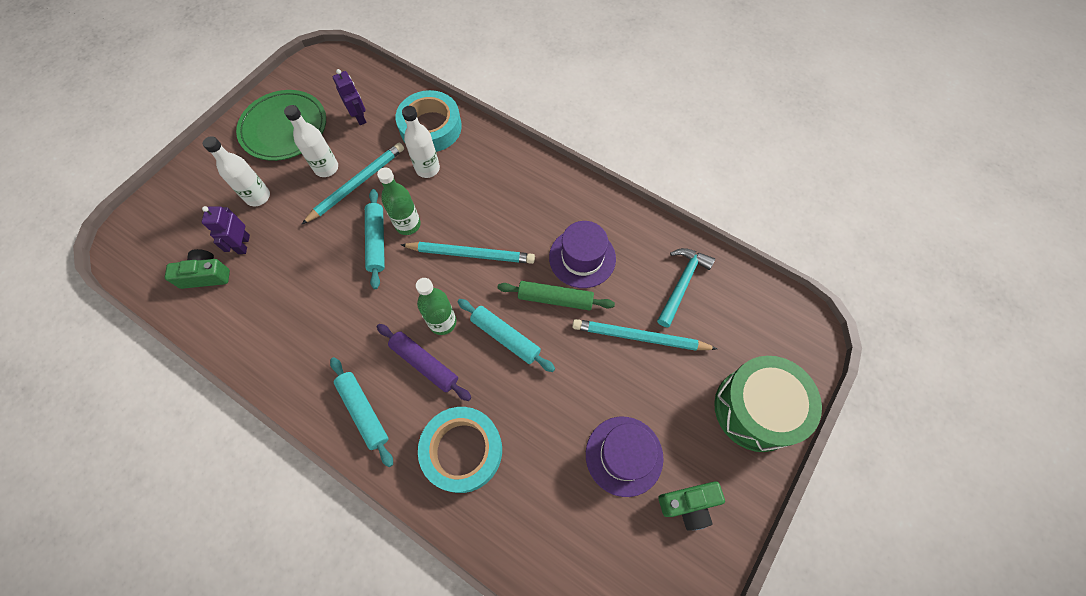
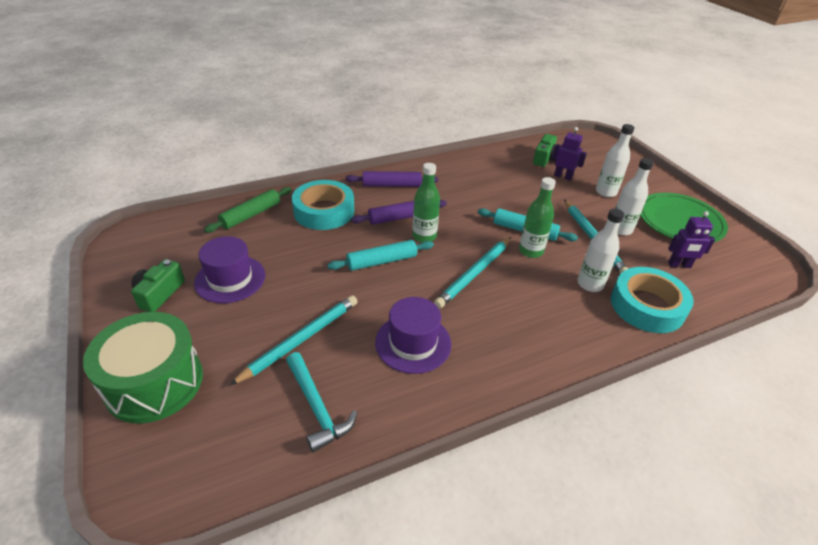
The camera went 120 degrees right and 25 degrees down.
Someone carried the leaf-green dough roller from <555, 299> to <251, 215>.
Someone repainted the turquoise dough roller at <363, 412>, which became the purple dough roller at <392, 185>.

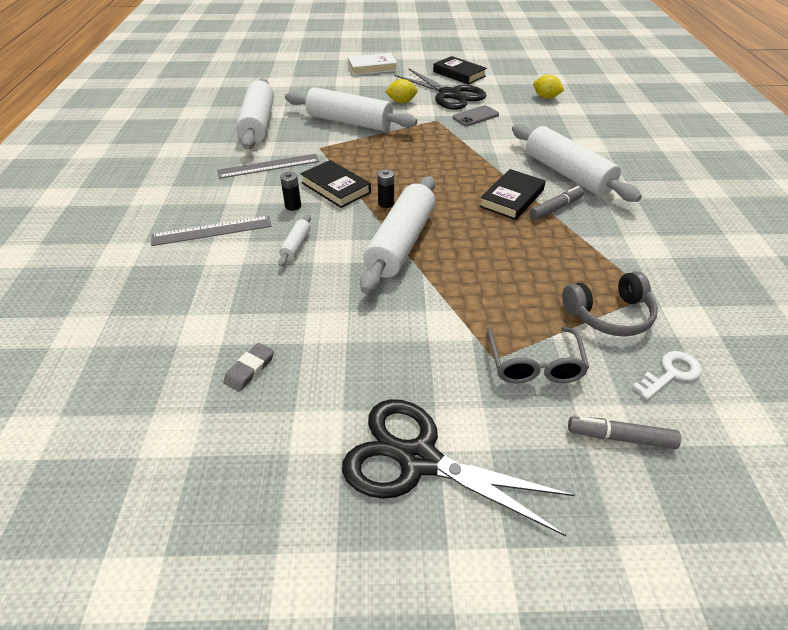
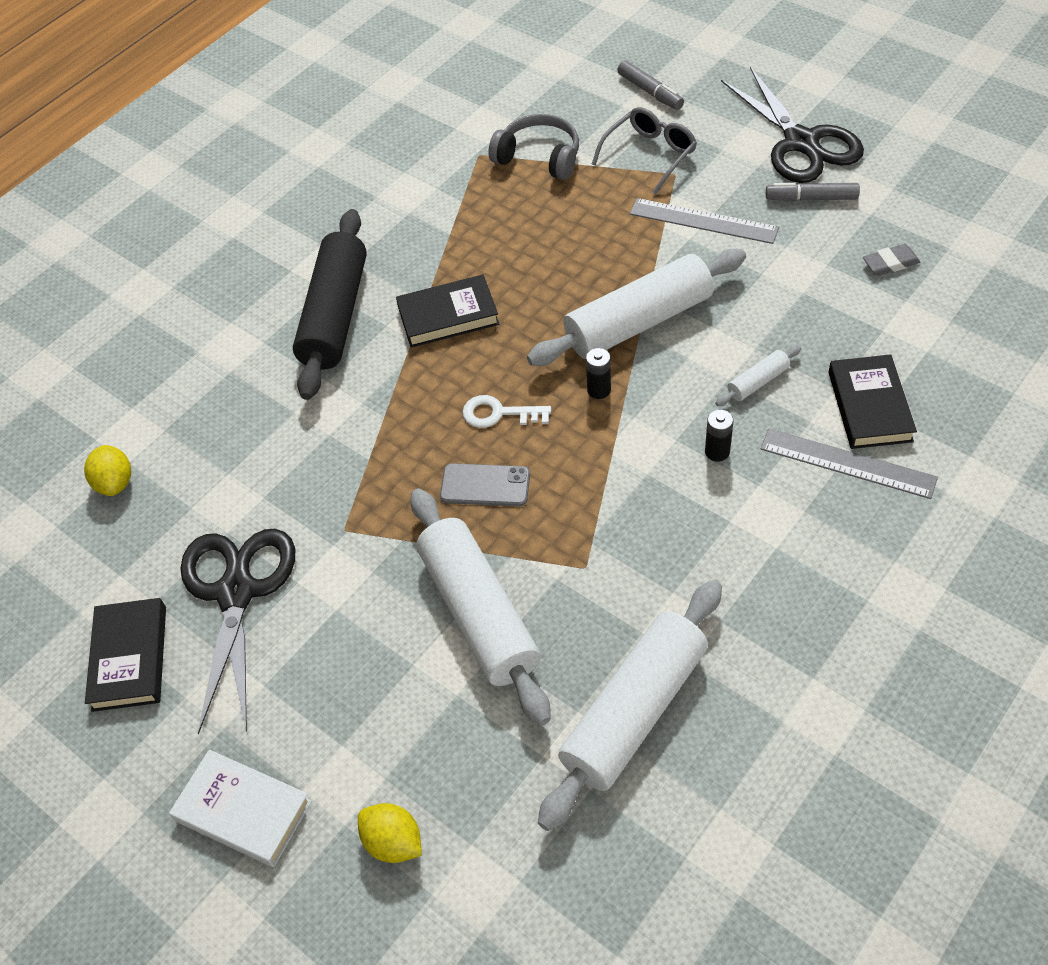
The camera went 135 degrees left and 10 degrees up.
Someone repainted the snow-white dough roller at <567, 174>, which became the jet-black dough roller at <335, 315>.
Someone carried the golden citrus fruit from <401, 102> to <393, 842>.
Someone carried the grey phone from <475, 116> to <485, 485>.
Someone carried the snow-white key from <671, 373> to <499, 413>.
Someone carried the grey straightedge from <268, 166> to <703, 221>.
Someone carried the grey marker pen from <555, 208> to <811, 198>.
Someone carried the jet-black hardback from <335, 188> to <869, 406>.

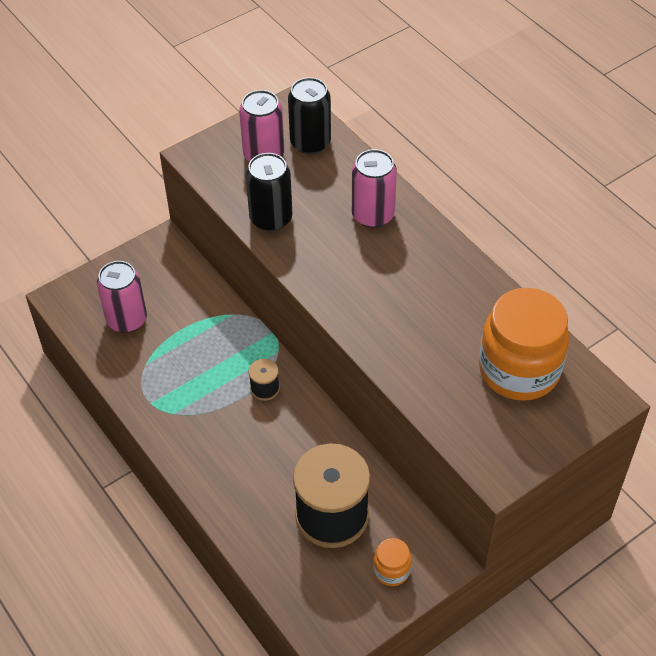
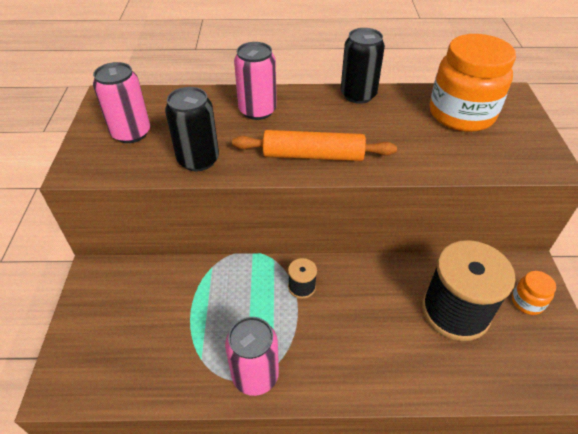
The camera went 55 degrees left and 5 degrees down.
Someone carried the rose-pink tin from <127, 319> to <255, 375>.
Someone put down the orange-coloured dough roller at <313, 156>.
Someone carried the jet-black tin from <310, 142> to <358, 95>.

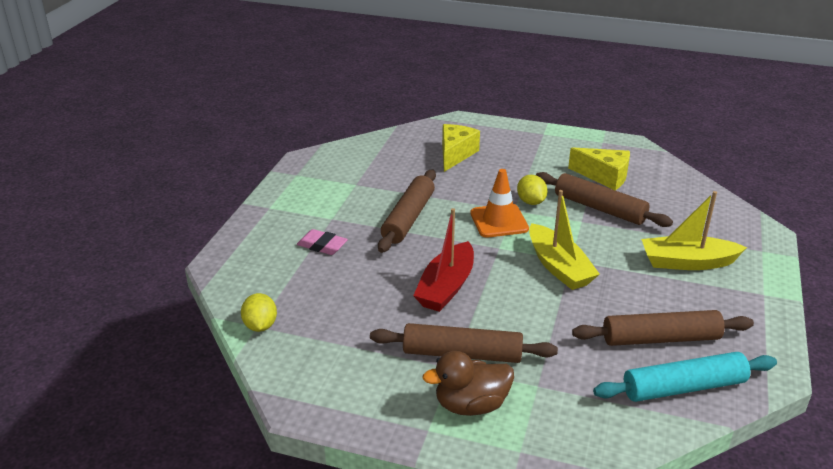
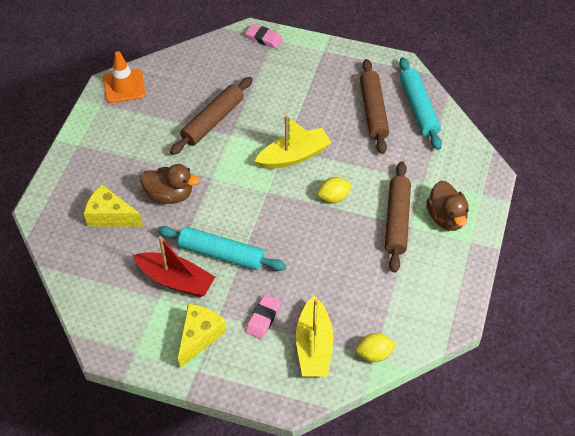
The camera went 90 degrees left and 20 degrees up.
Someone carried the orange-coloured traffic cone from <499, 221> to <124, 86>.
Someone carried the red boat from <446, 287> to <176, 280>.
Someone put down the dark brown toy duck at <169, 195>.
Someone repainted the dark brown dough roller at <408, 218>, which became the turquoise dough roller at <221, 254>.
Someone carried the golden cheese from <604, 176> to <199, 336>.
Someone put down the rose-pink pencil eraser at <264, 38>.
Someone carried the golden boat from <687, 262> to <314, 346>.
Someone carried the golden citrus fruit from <531, 202> to <333, 197>.

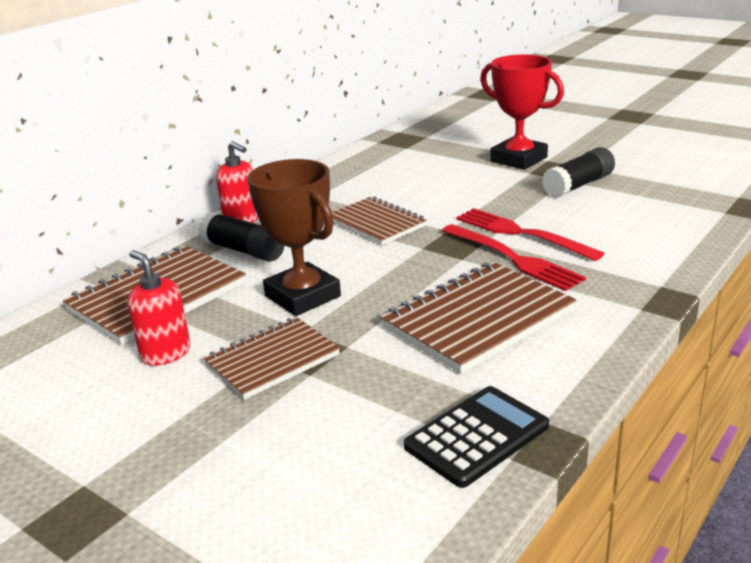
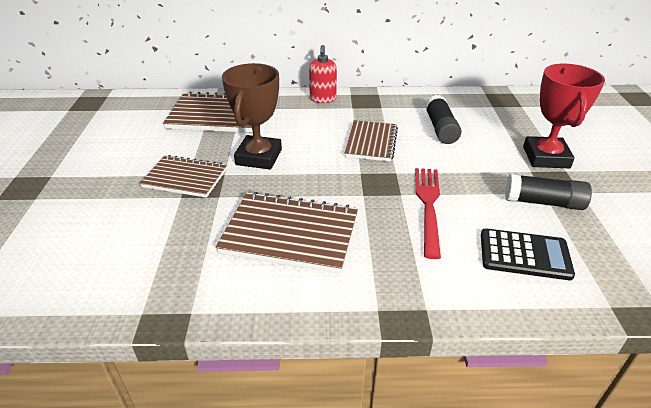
The camera went 50 degrees right and 10 degrees up.
Someone carried the jet-black glue from <244, 250> to <440, 128>.
Someone carried the jet-black calculator from <476, 436> to <524, 254>.
Someone took away the red soap dispenser at <166, 353>.
Someone took away the red dinner fork at <514, 259>.

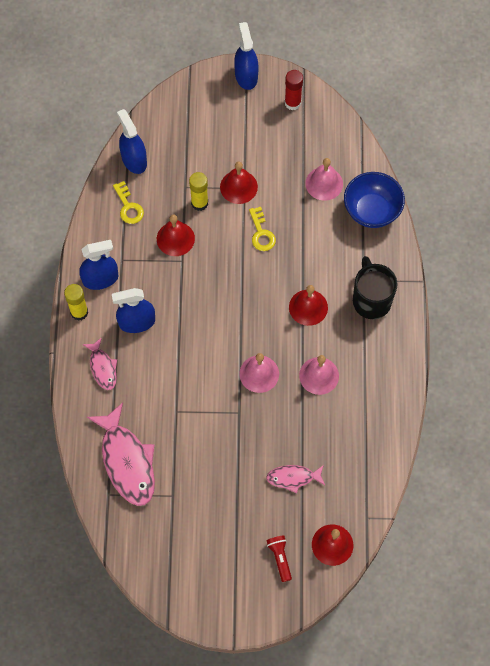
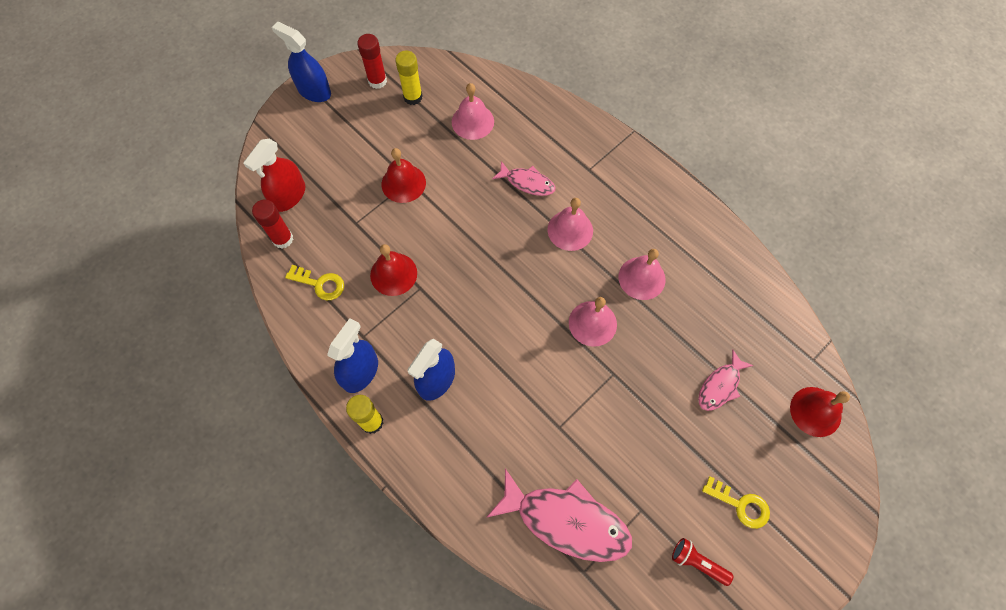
The camera went 45 degrees left and 0 degrees up.
Someone put down the red spray cleaner at <289, 196>.
Someone swapped the royal blue spray cleaner at <134, 160> for the red glue at <283, 239>.
Someone carried the golden glue from <199, 203> to <413, 97>.
Someone carried the rose-pink fish figure from <102, 367> to <527, 182>.
Someone repainted the red hand bell at <308, 307>, which became the rose-pink hand bell at <570, 230>.
Someone carried the red pocket torch from <280, 558> to <697, 562>.
Someone carried the golden key from <261, 233> to <740, 505>.
Someone took away the royal blue deep dish at <372, 211>.
Someone took away the jet-black mug at <371, 300>.

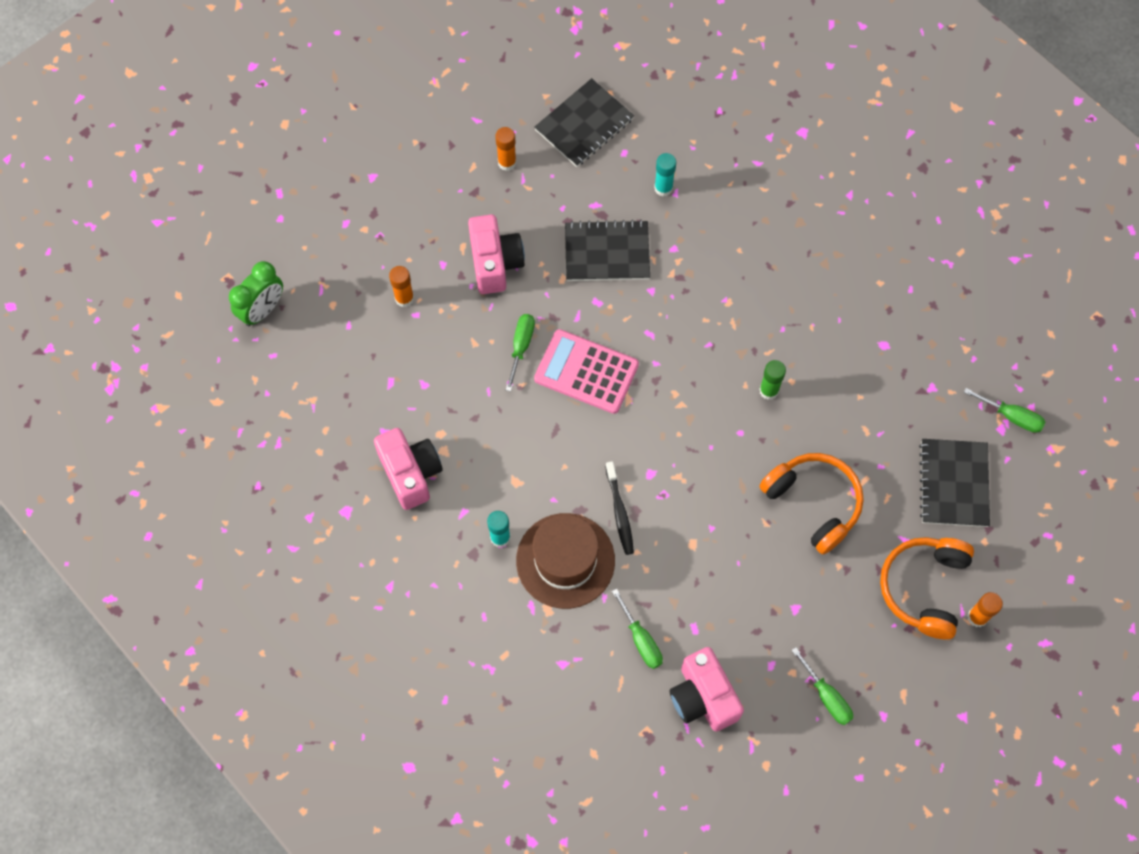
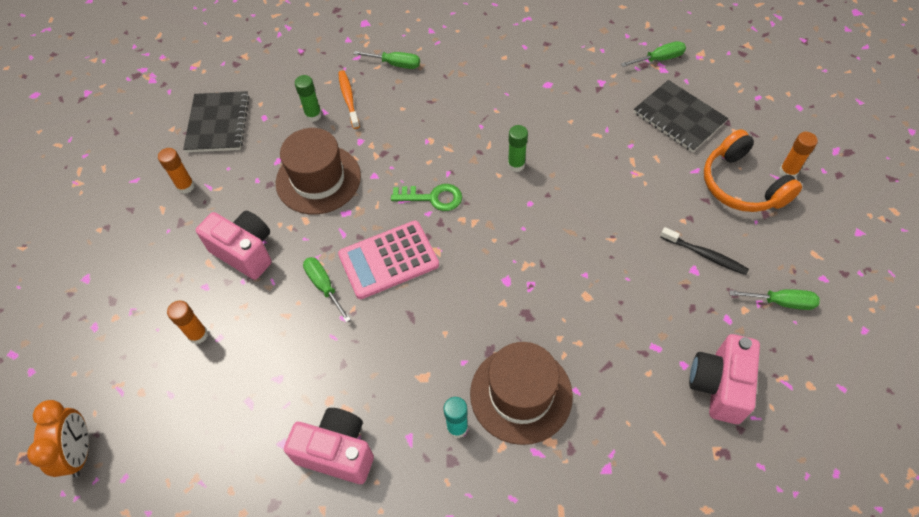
The camera went 45 degrees left and 10 degrees down.
Someone repainted the leaf-green alarm clock at <262, 310>, which became the orange-coloured alarm clock at <80, 452>.
Someone swapped the jet-black exercise book at <607, 252> for the dark brown tall hat at <318, 179>.
Someone repainted the turquoise glue at <663, 188>, which became the leaf-green glue at <313, 115>.
Someone put down the orange-coloured toothbrush at <348, 99>.
Someone carried the leaf-green hand screwdriver from <641, 640> to <395, 64>.
Someone put down the leaf-green key at <433, 198>.
Someone carried the jet-black toothbrush from <619, 511> to <704, 255>.
Someone rotated the rose-pink photo camera at <703, 697> by 90 degrees clockwise.
Someone took away the orange-coloured headphones at <813, 503>.

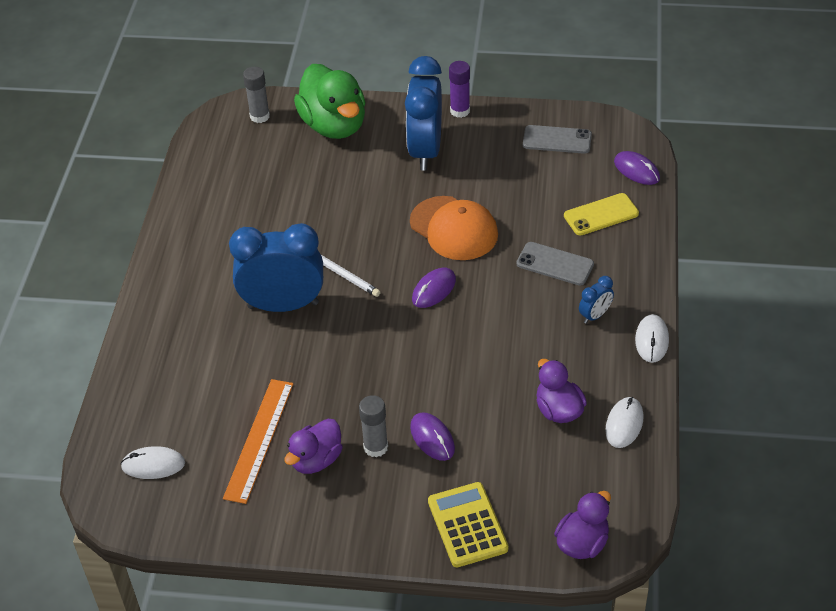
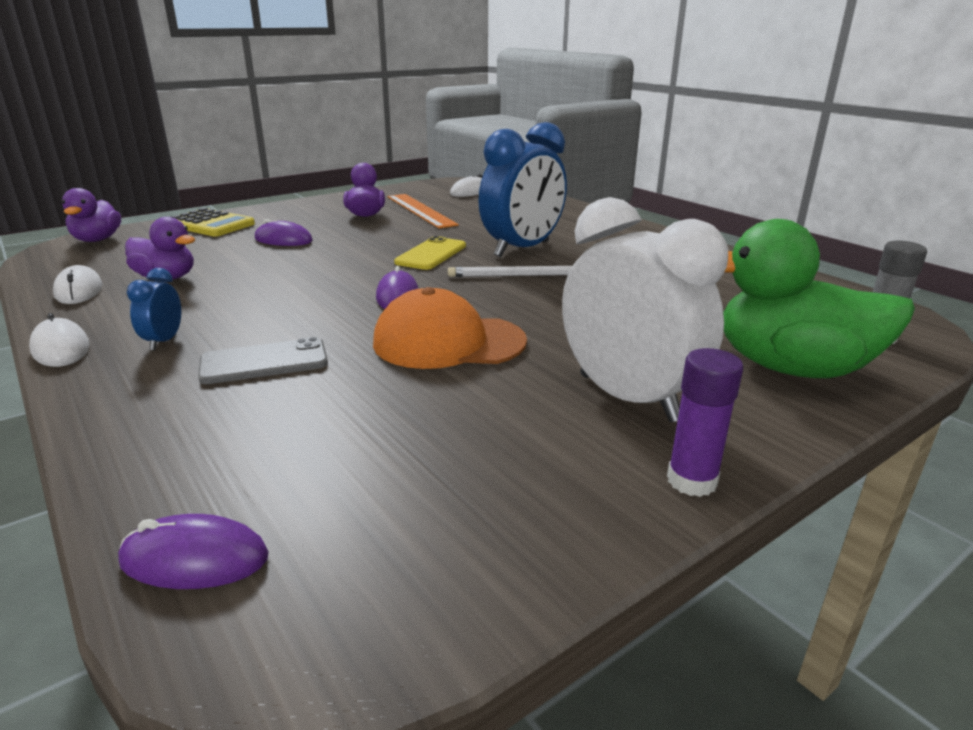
The camera went 135 degrees right and 20 degrees down.
Someone carried the golden phone from <601, 215> to <431, 254>.
Someone repainted the royal blue alarm clock at <425, 151>, which became the snow-white alarm clock at <628, 397>.
Someone took away the grey glue at <375, 447>.
Someone took away the grey phone at <557, 140>.

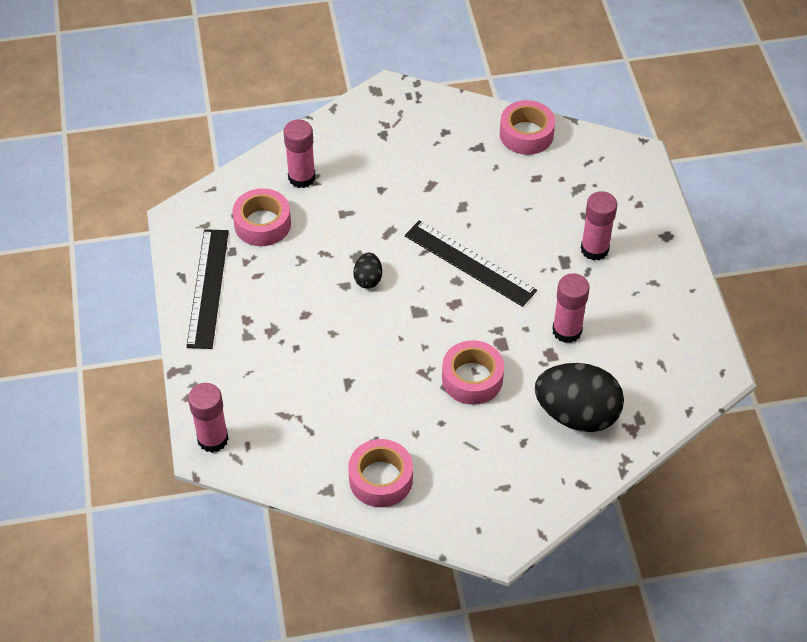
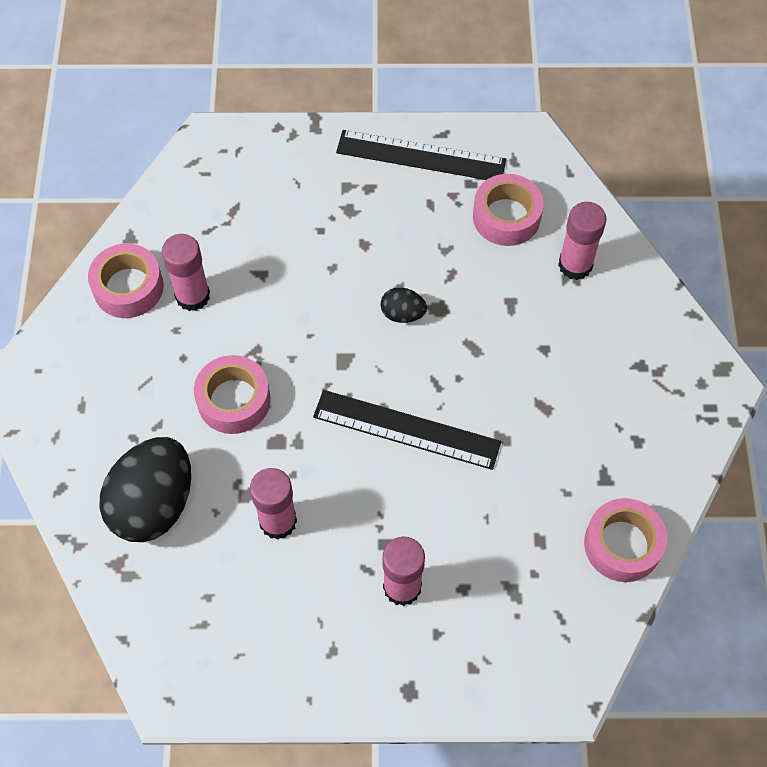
The camera went 100 degrees right and 10 degrees up.
Someone carried the rose-pink glue from <213, 439> to <192, 296>.
Someone rotated the jet-black straightedge at <469, 263> by 60 degrees clockwise.

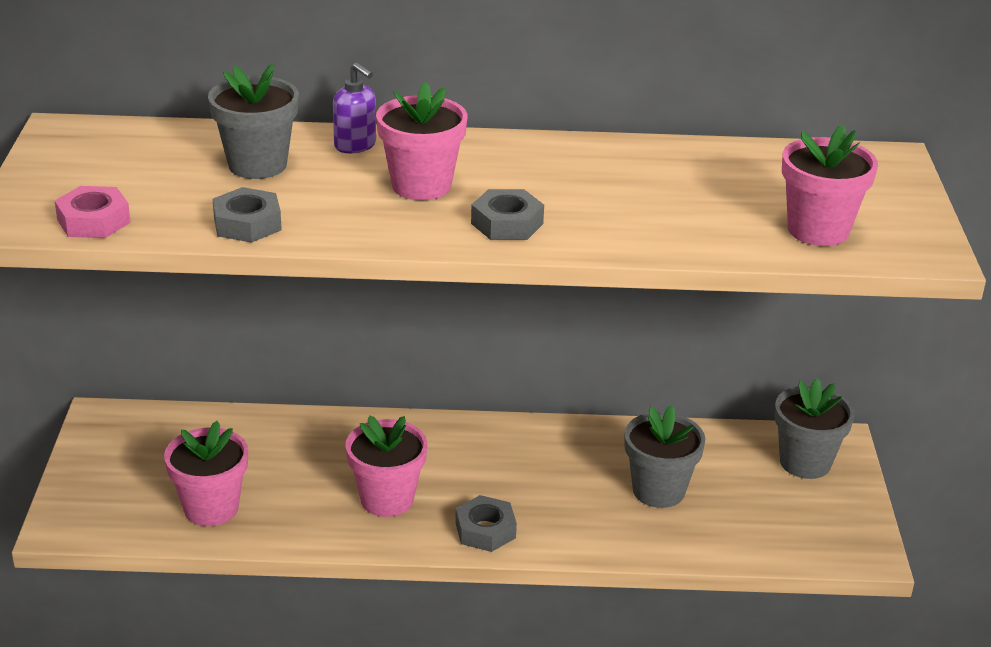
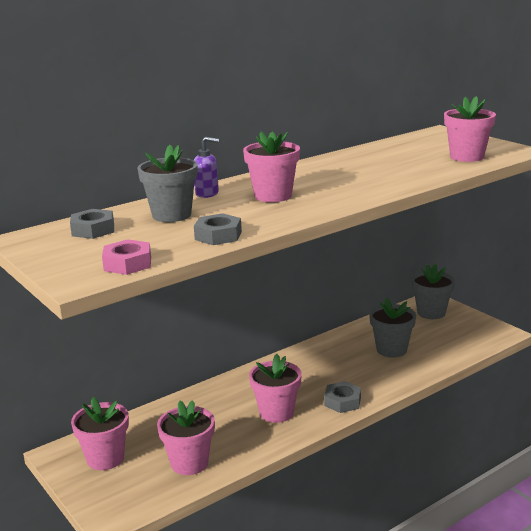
The camera went 35 degrees left and 10 degrees down.
Someone carried the grey hex nut from <507, 223> to <93, 230>.
Someone put down the rose-pink plant pot at <105, 458>.

